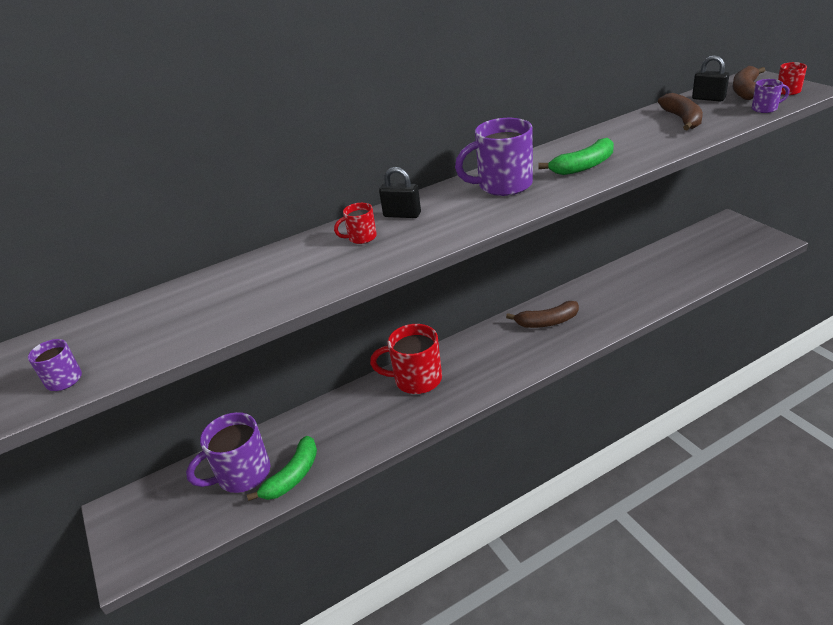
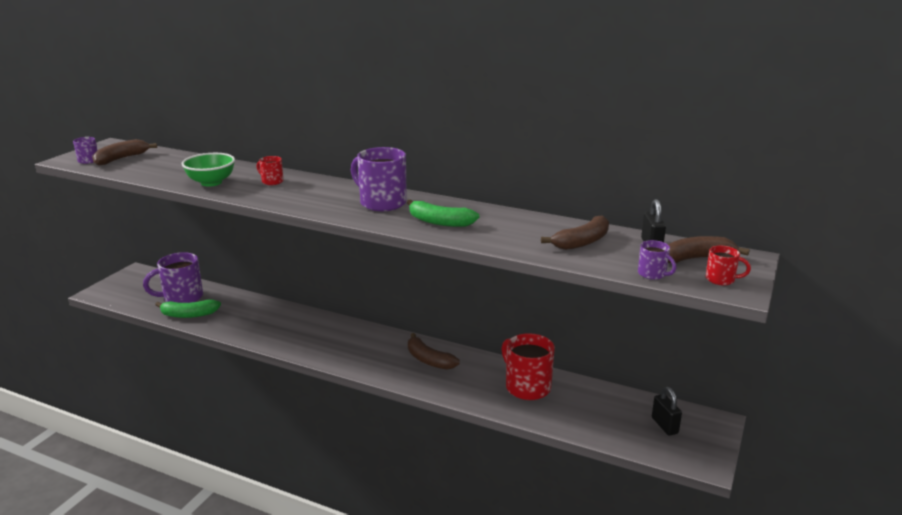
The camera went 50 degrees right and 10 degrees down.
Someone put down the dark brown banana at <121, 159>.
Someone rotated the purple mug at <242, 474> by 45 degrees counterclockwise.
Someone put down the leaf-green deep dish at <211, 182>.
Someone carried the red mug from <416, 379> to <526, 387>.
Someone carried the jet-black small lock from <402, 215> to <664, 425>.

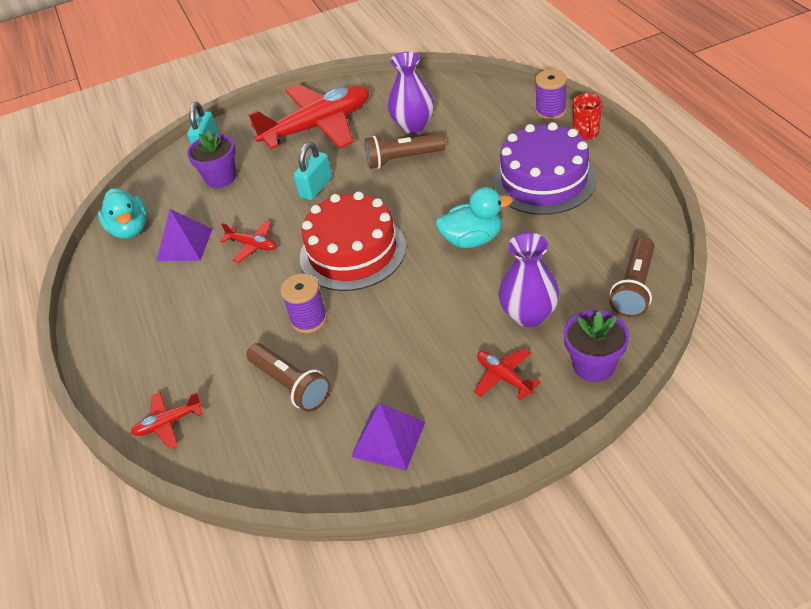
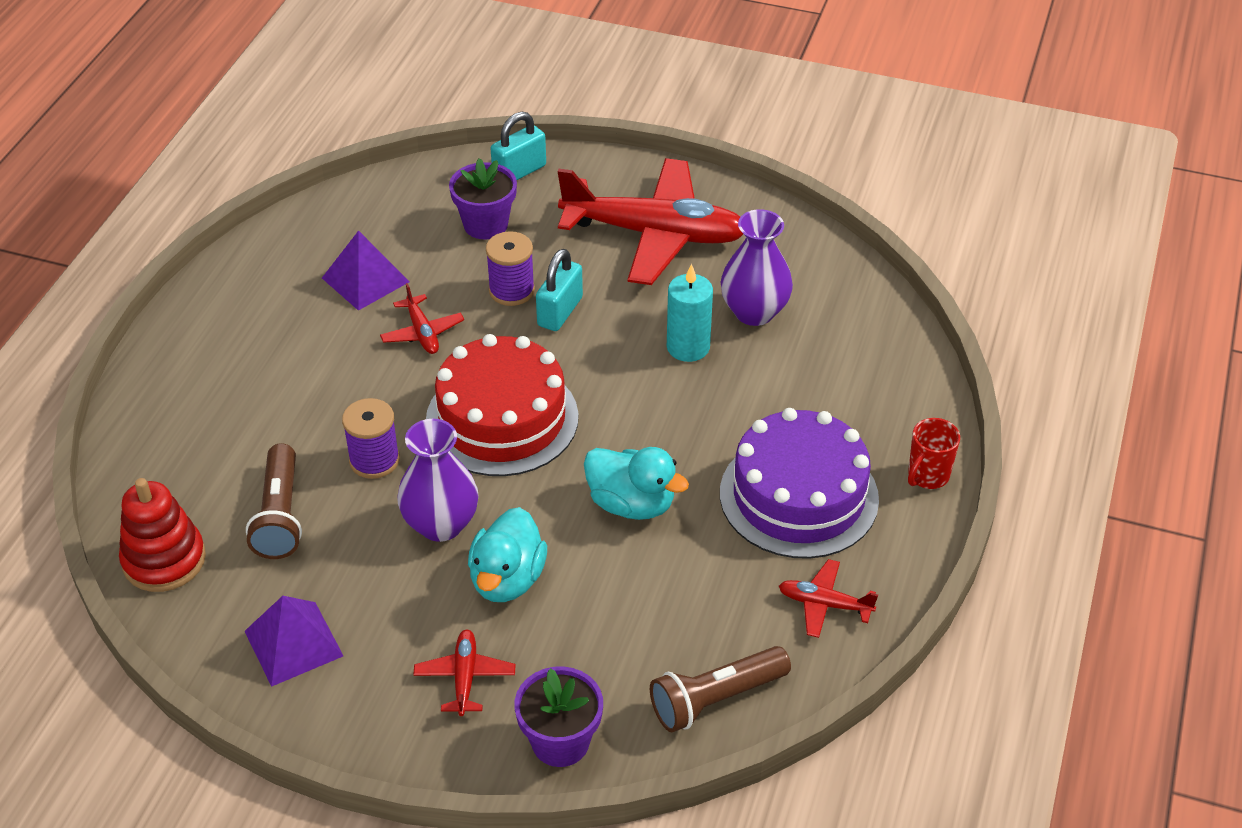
The camera went 35 degrees right and 0 degrees up.
Someone put down the red ring stacker at <164, 560>.
Someone carried the purple tall vase from <529, 315> to <441, 524>.
Someone carried the turquoise toy duck from <130, 229> to <507, 579>.
Someone carried the purple bobbin from <550, 111> to <511, 290>.
Someone rotated the turquoise small lock at <316, 187> by 45 degrees counterclockwise.
Someone swapped the dark brown pocket torch at <403, 159> for the turquoise candle at <688, 347>.
Someone carried the red aeroplane from <168, 423> to <824, 604>.

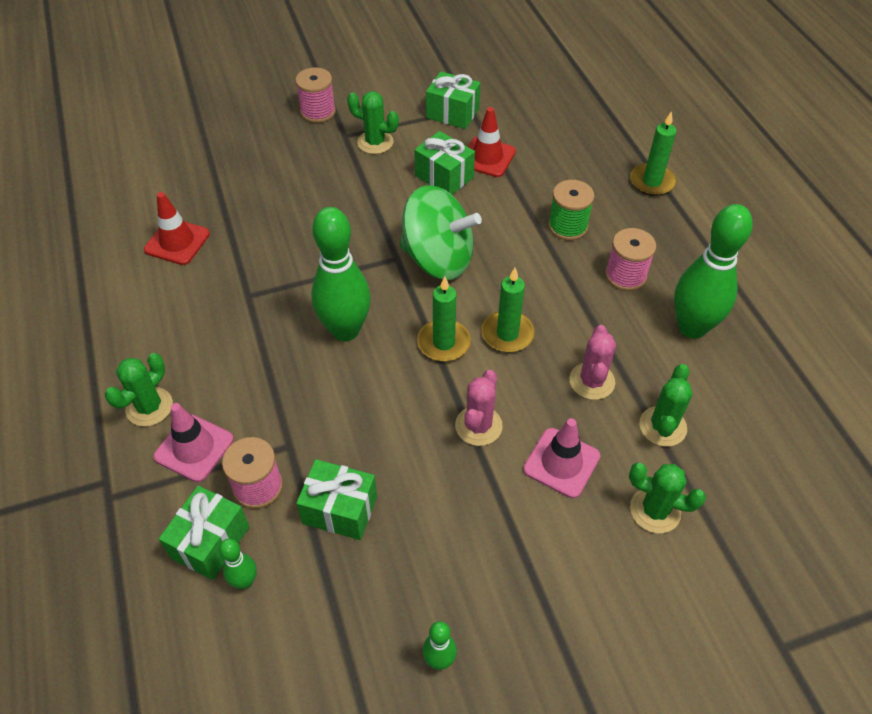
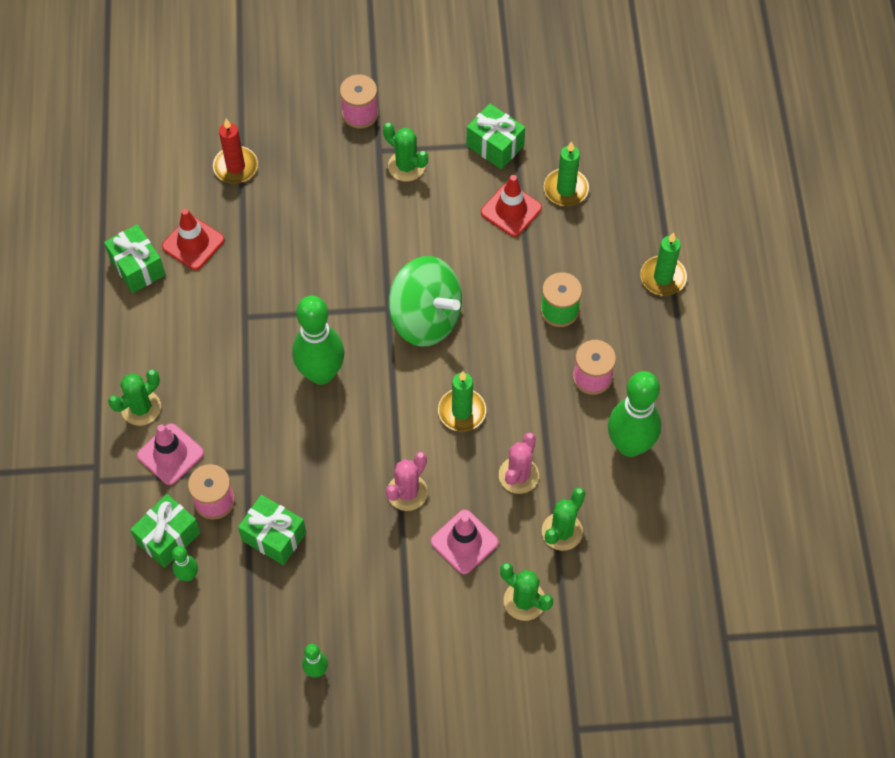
The camera went 15 degrees right and 10 degrees up.
Someone carried the leaf-green gift from <444, 177> to <137, 267>.
Someone put down the red candle at <235, 167>.
Someone carried the leaf-green candle from <444, 343> to <566, 189>.

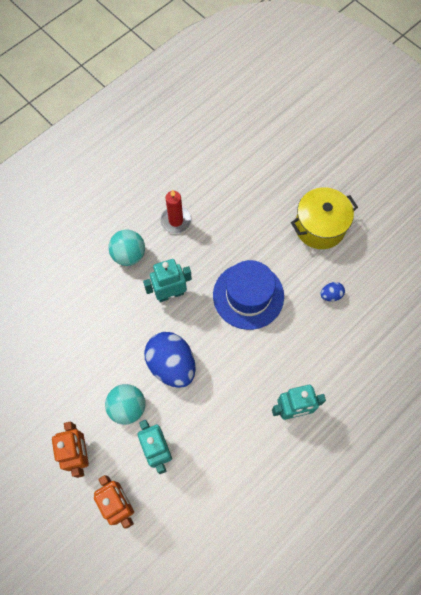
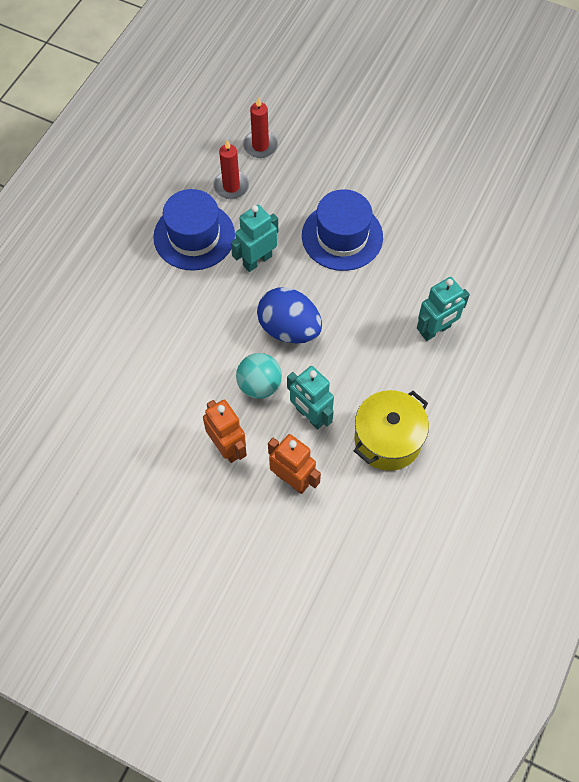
The camera went 20 degrees left and 5 degrees down.
Someone swapped the turquoise ball at <129, 255> for the royal blue tall hat at <194, 236>.
Someone put down the red candle at <260, 146>.
Someone carried the golden cooking pot from <319, 227> to <387, 440>.
Someone took away the royal blue egg at <331, 295>.

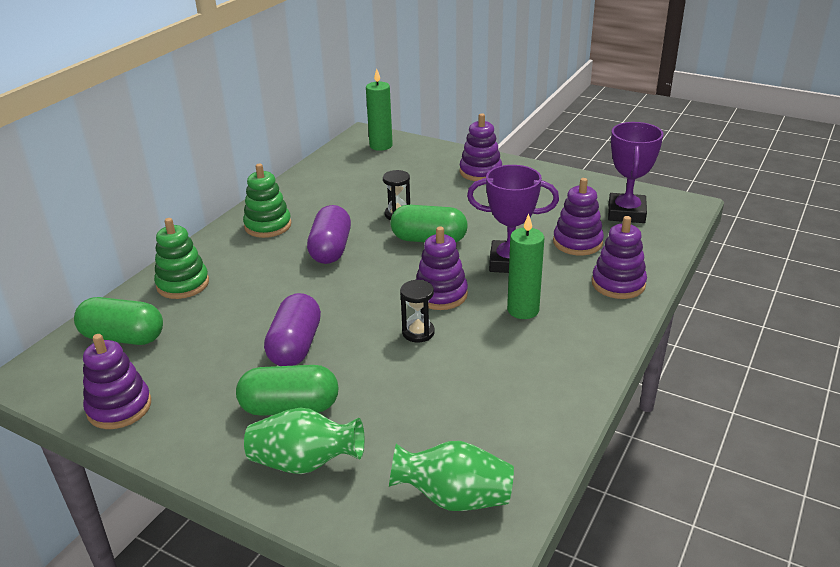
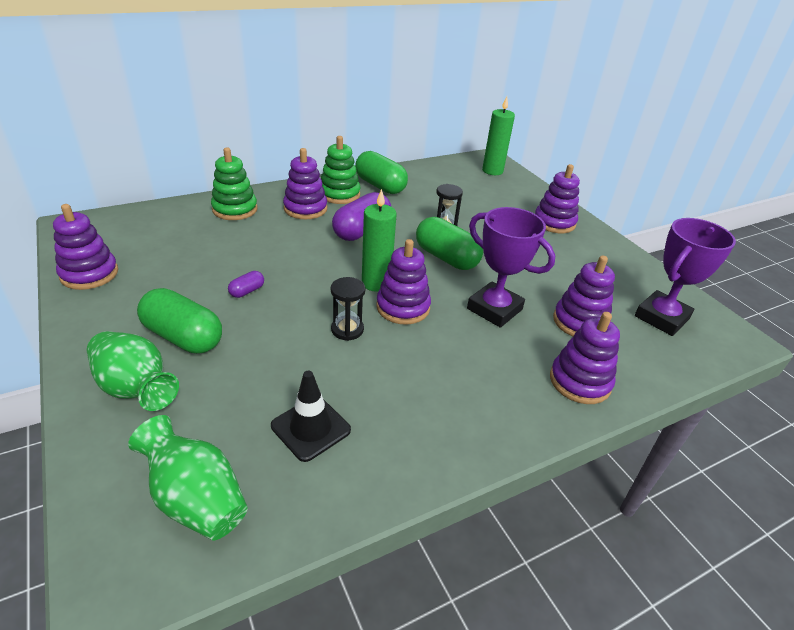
The camera went 30 degrees right and 5 degrees up.
Someone scaled the purple pill shape at <295, 346> by 0.46.
Someone put down the jet-black traffic cone at <310, 428>.
Someone put down the purple ring stacker at <305, 209>.
Someone carried the leaf-green pill shape from <123, 337> to <380, 186>.
Someone carried the leaf-green candle from <523, 310> to <376, 283>.

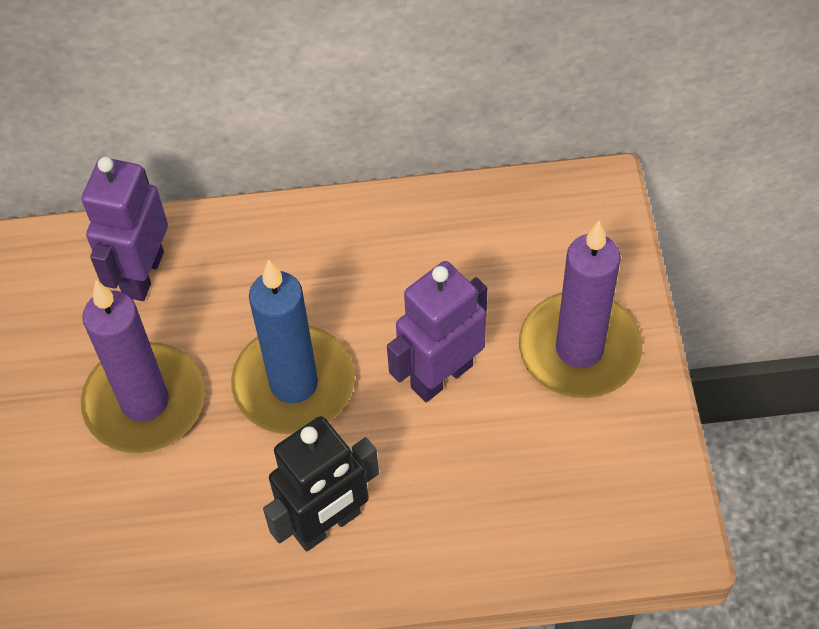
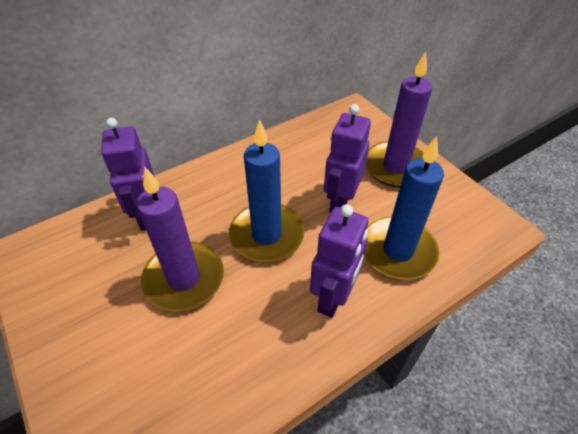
The camera went 30 degrees left and 10 degrees down.
Someone repainted the jet-black robot figure at <327, 524>, which became the purple robot figure at <333, 297>.
Someone put down the royal blue candle at <398, 251>.

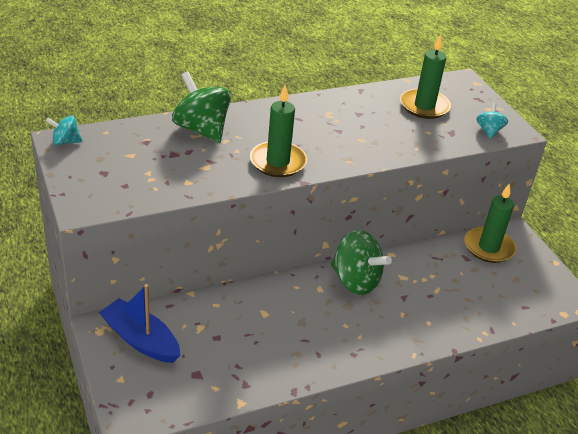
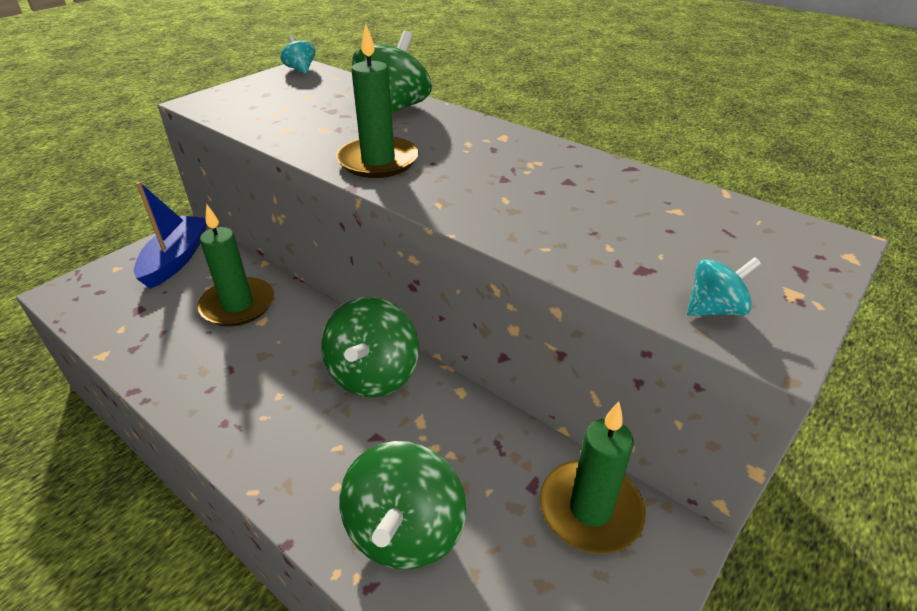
The camera went 65 degrees right and 0 degrees up.
Someone carried the leaf-green candle from <424, 106> to <238, 305>.
Someone put down the leaf-green toy top at <405, 531>.

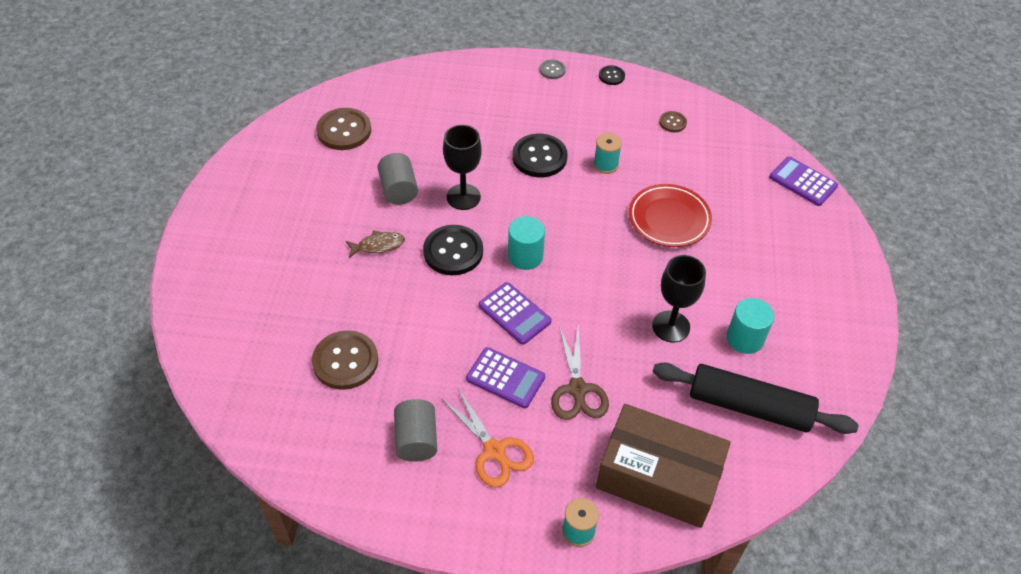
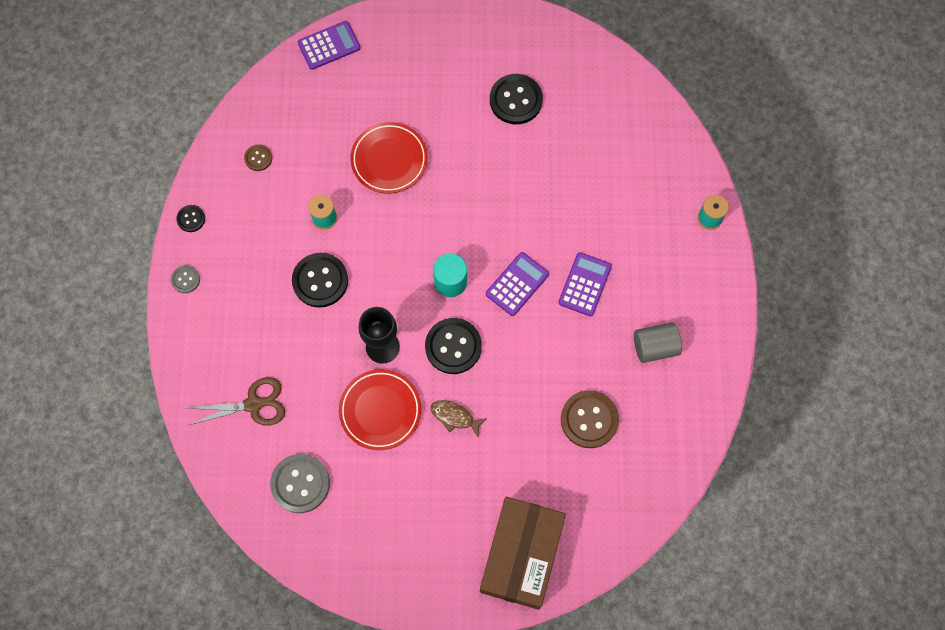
The camera went 95 degrees left and 20 degrees up.
Someone carried the dark brown pair of scissors from <577, 389> to <253, 404>.
Someone repainted the dark brown shirt button at <344, 131>, which became the grey shirt button at <300, 483>.
Someone rotated the purple calculator at <803, 182> by 150 degrees counterclockwise.
Someone swapped the grey cylinder at <399, 190> for the red plate at <380, 410>.
Someone rotated the dark brown fish figure at <378, 245> by 45 degrees counterclockwise.
Someone carried the dark brown box from <658, 477> to <521, 555>.
Someone swapped the turquoise cylinder at <745, 338> for the jet-black shirt button at <516, 100>.
Someone took away the orange-coloured pair of scissors at <494, 451>.
Someone took away the jet-black chalice at <671, 326>.
Someone took away the jet-black dough roller at <749, 406>.

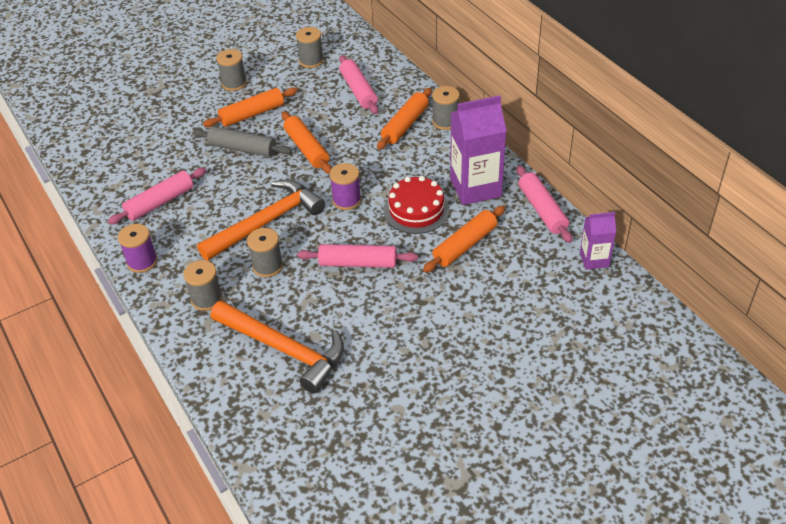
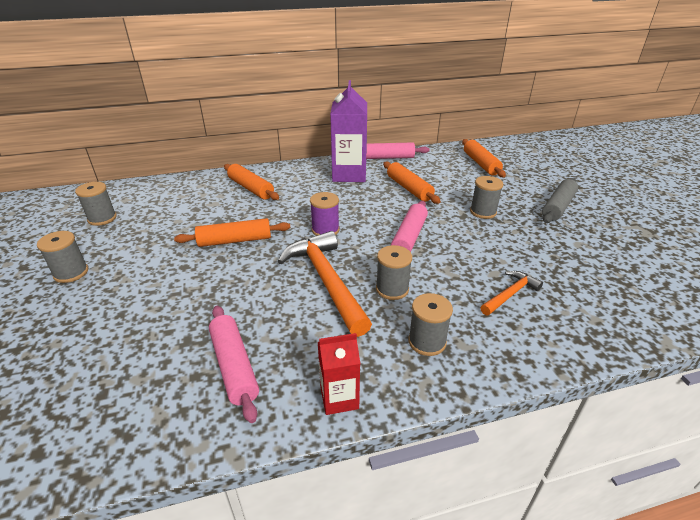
The camera went 75 degrees left and 10 degrees down.
Someone swapped the purple bobbin at <142, 262> for the red juice carton at <339, 398>.
Someone carried the orange-coloured dough roller from <252, 114> to <481, 164>.
Someone carried the grey bobbin from <445, 121> to <483, 212>.
Someone scaled the orange-coloured claw hammer at <284, 349> by 0.52.
Someone carried the grey dough roller from <242, 148> to <558, 207>.
Someone took away the rose-pink dough roller at <358, 91>.
Someone took away the red layer cake at <416, 210>.
Someone took away the purple juice carton at <594, 259>.

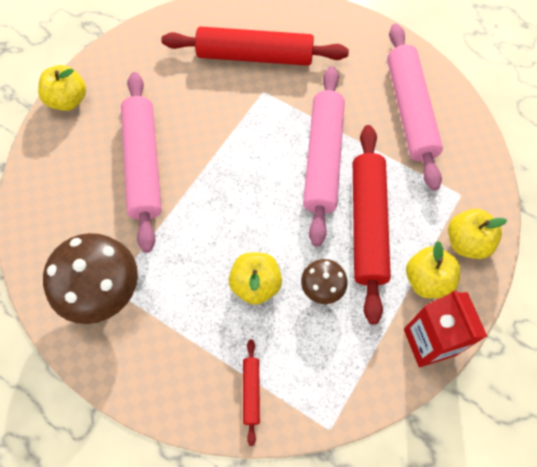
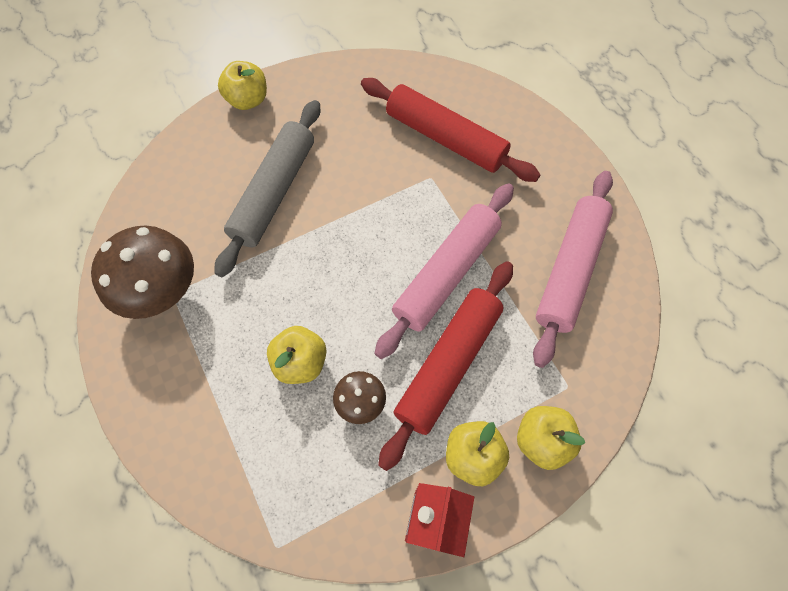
The camera went 30 degrees right and 0 degrees up.
Someone repainted the rose-pink dough roller at <143, 164>, which became the grey dough roller at <274, 192>.
Someone took away the red dough roller at <251, 392>.

